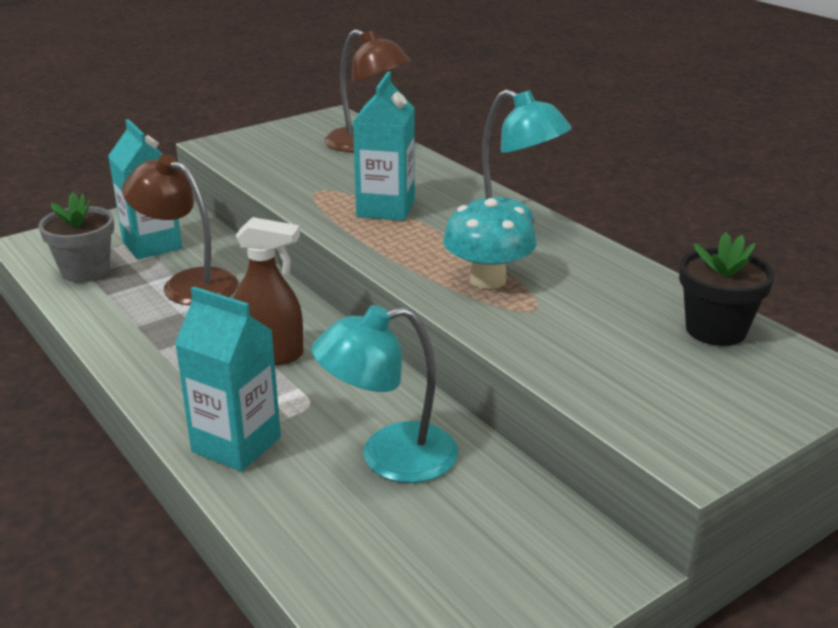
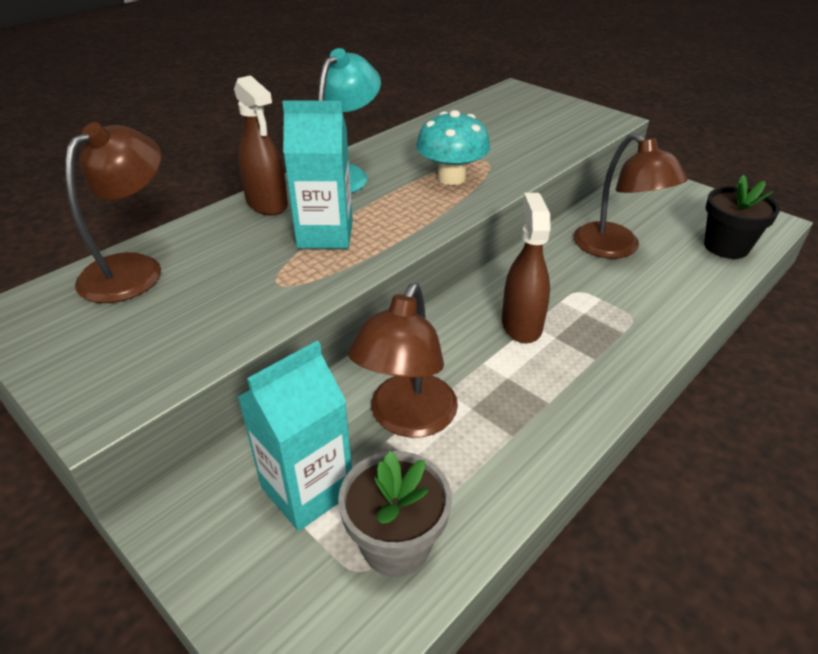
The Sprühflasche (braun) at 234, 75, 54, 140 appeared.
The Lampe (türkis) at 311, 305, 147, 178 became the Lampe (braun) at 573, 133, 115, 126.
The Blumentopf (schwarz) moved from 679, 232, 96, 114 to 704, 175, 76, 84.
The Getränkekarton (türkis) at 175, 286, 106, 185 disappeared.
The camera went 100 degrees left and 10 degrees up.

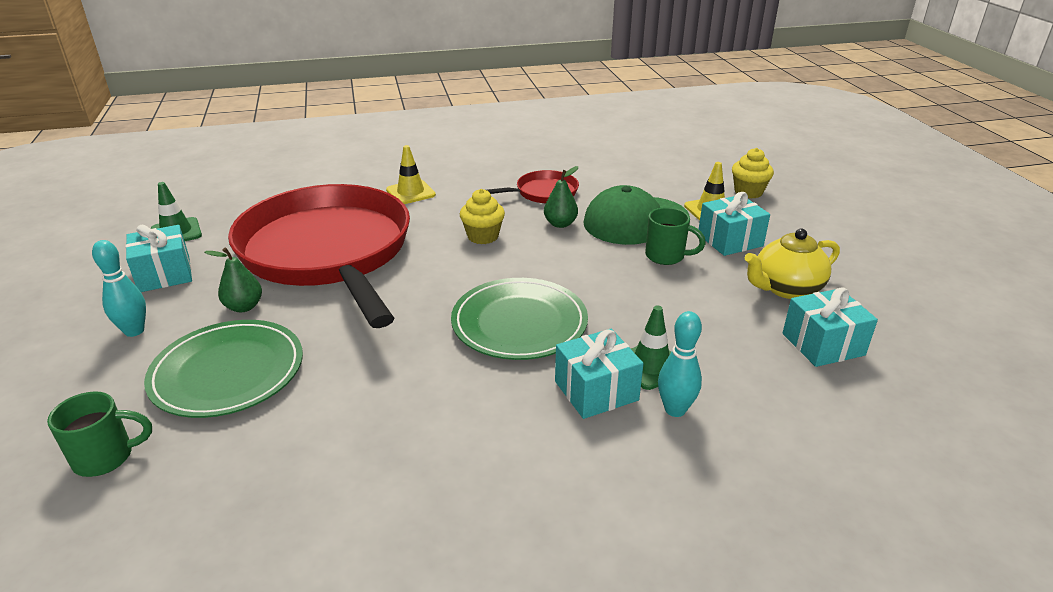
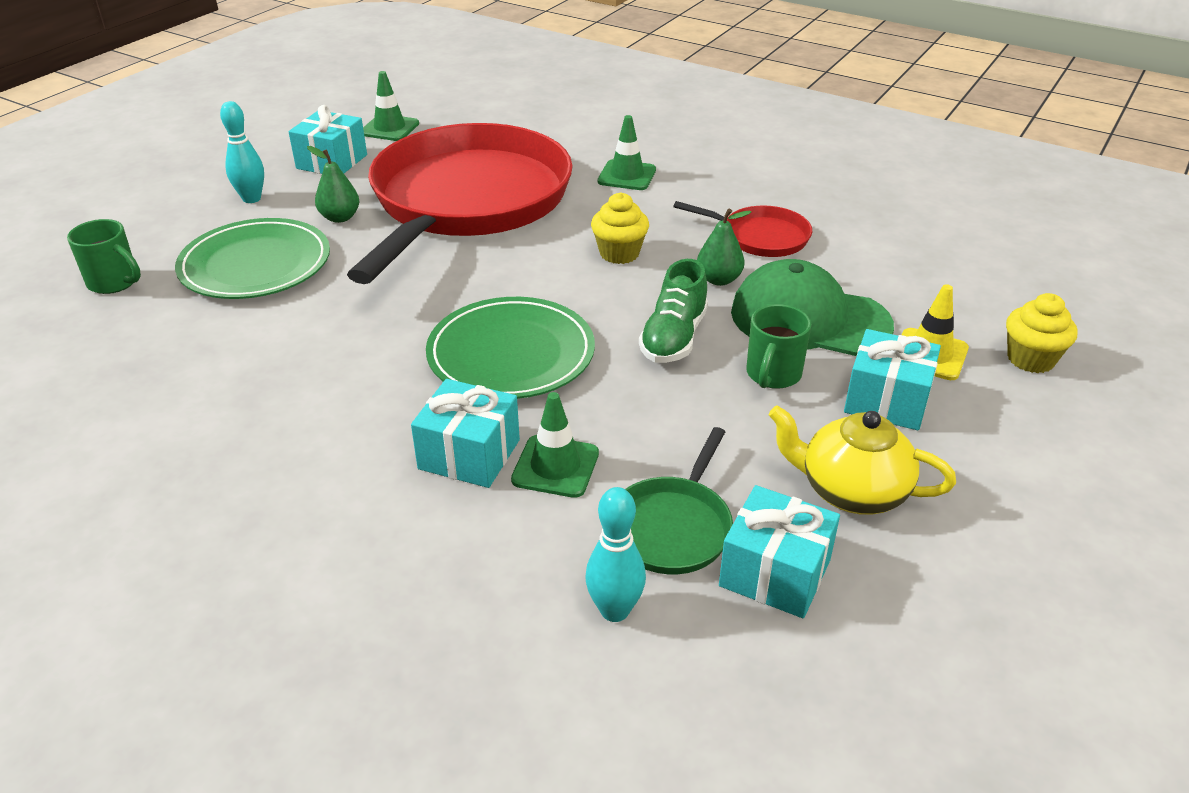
The Bowlingkegel (türkis) moved from 658, 311, 44, 106 to 585, 487, 61, 135.
The Leitkegel (gelb) at 386, 145, 50, 59 became the Leitkegel (grün) at 597, 115, 59, 75.
The Pfanne (grün) at 625, 427, 108, 147 appeared.
The Schuh (grün) at 639, 259, 69, 104 appeared.
The Tasse (grün) at 645, 207, 61, 58 turned 45 degrees clockwise.
The camera went 45 degrees right and 5 degrees up.

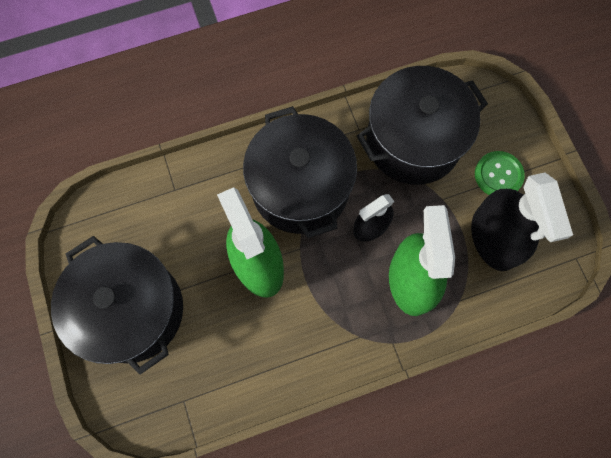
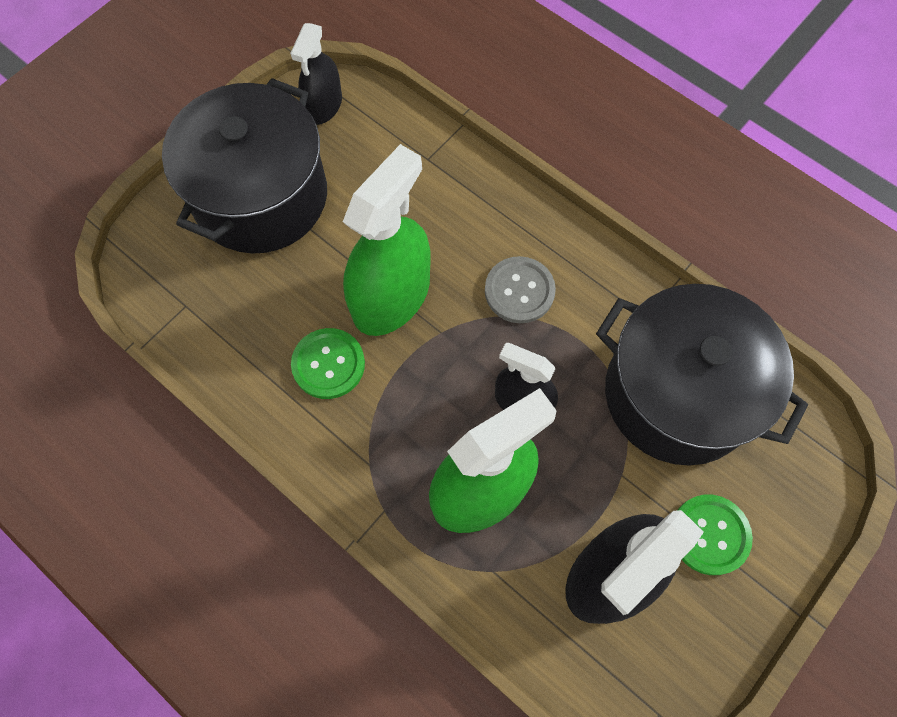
The Sprühflasche (schwarz) at 290, 23, 52, 102 appeared.
The Knopf (grün) at 291, 328, 74, 71 appeared.
The Kochtopf (schwarz) at 243, 106, 114, 132 was replaced by the Knopf (grau) at 485, 256, 71, 67.
The camera went 60 degrees right and 5 degrees down.

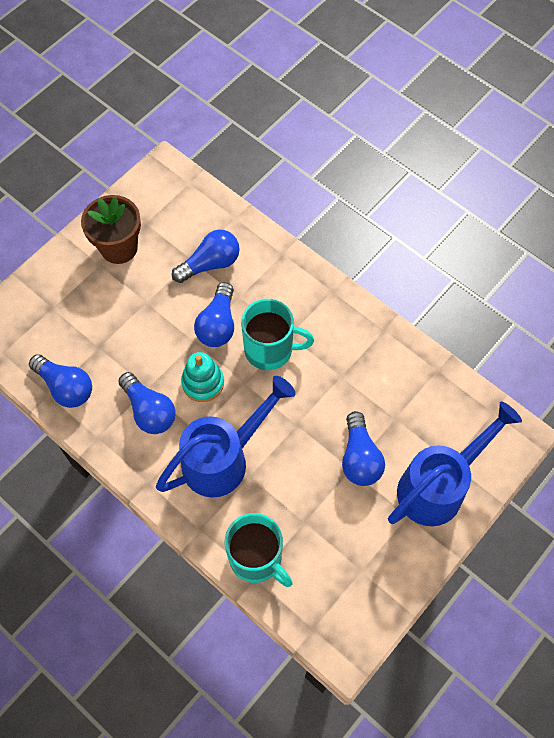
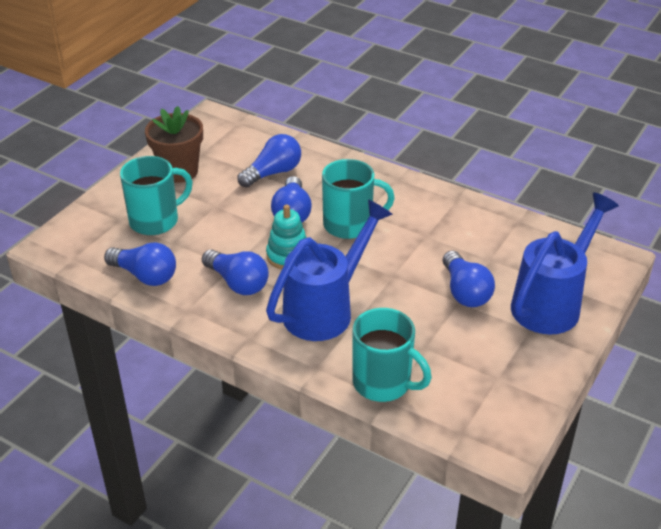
The Tasse (türkis) at 120, 156, 73, 79 appeared.
The camera went 10 degrees left and 25 degrees down.

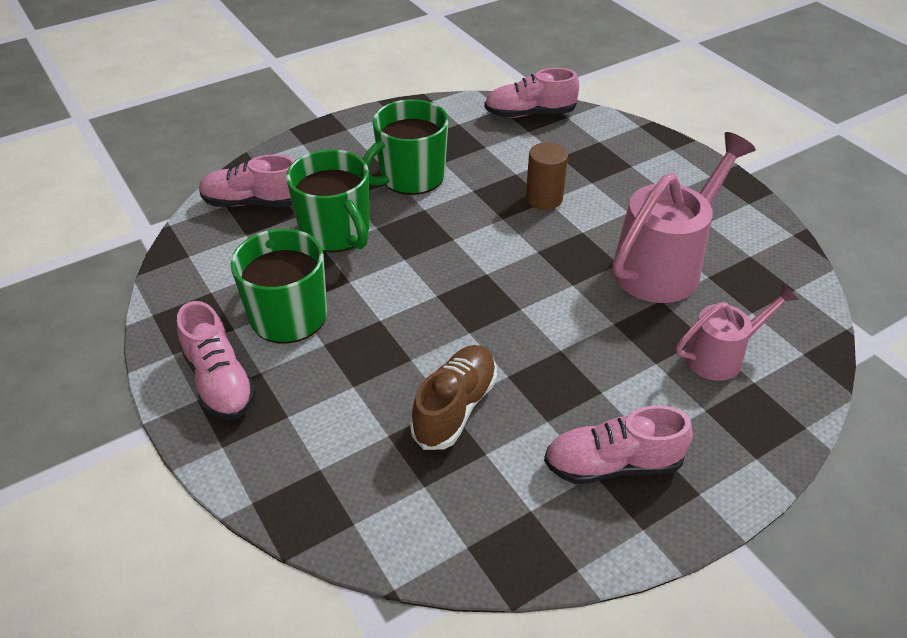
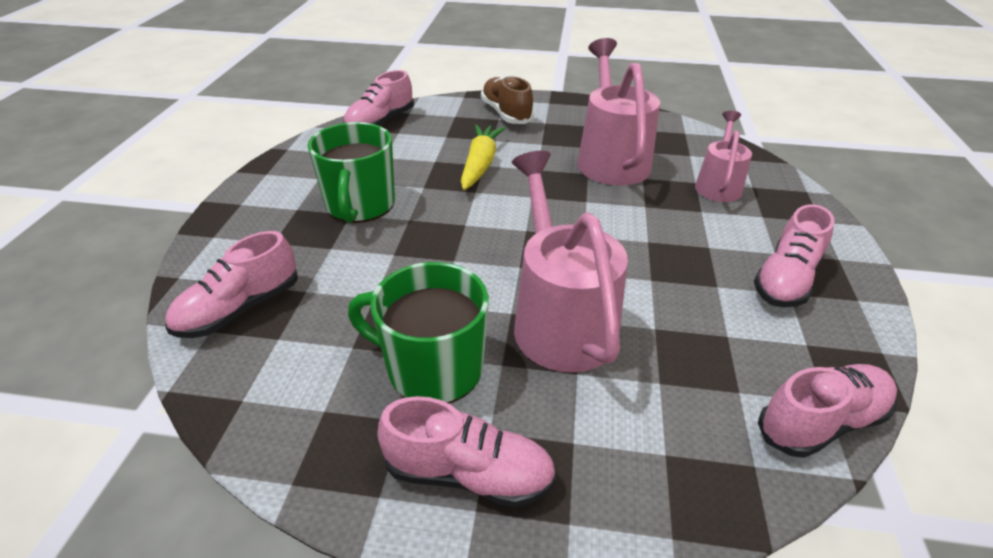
The Vollzylinder (braun) at 526, 142, 42, 68 was replaced by the Karotte (gelb) at 461, 124, 44, 66.
The Schuh (braun) moved from 410, 345, 87, 105 to 481, 75, 53, 49.
The Gießkanne (rosa) at 512, 151, 116, 222 appeared.
The Schuh (rosa) at 758, 364, 139, 94 appeared.
The Tasse (grün) at 286, 149, 83, 104 disappeared.
The camera went 50 degrees left and 5 degrees down.

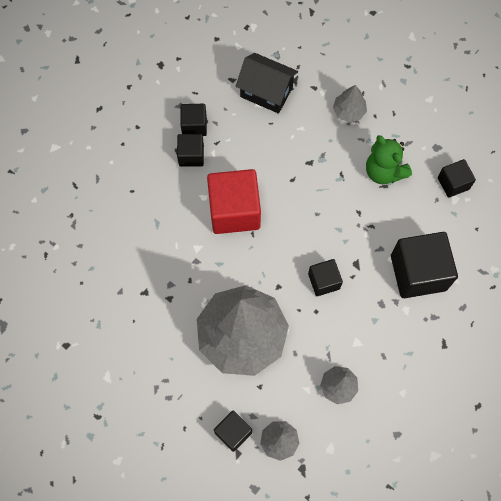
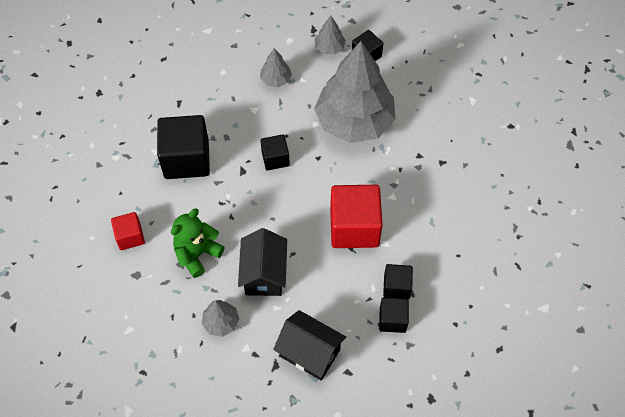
The Kubus (schwarz) at 438, 159, 38, 39 became the Kubus (rot) at 111, 212, 34, 38.
The Teddybär (grün) at 366, 135, 46, 49 turned 105 degrees counterclockwise.
The Haus (schwarz) at 238, 228, 49, 68 appeared.
The camera went 175 degrees left and 10 degrees down.

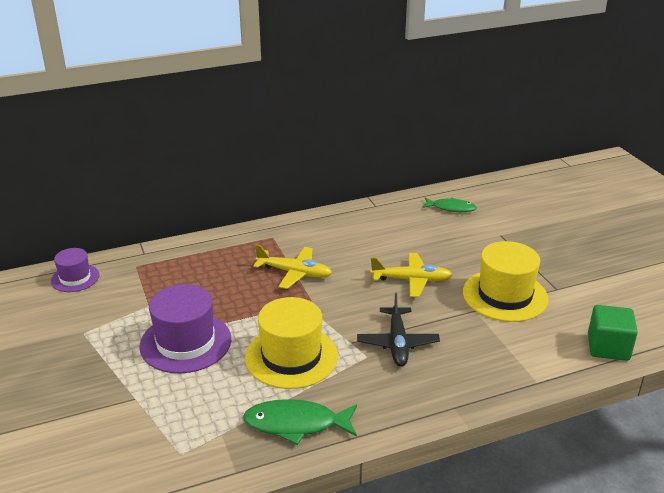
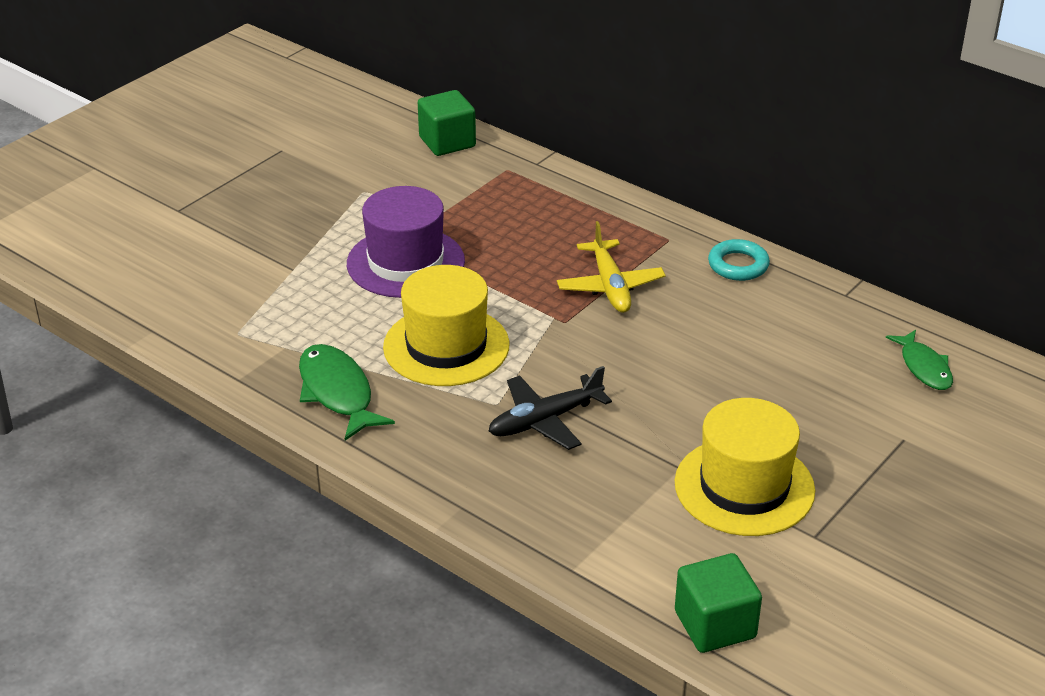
The Hut (lila) at 51, 248, 48, 44 was replaced by the Kubus (grün) at 418, 90, 58, 66.
The Ring (türkis) at 708, 239, 62, 42 appeared.
The Flugzeug (gelb) at 370, 253, 83, 44 disappeared.
The camera went 60 degrees right and 5 degrees up.

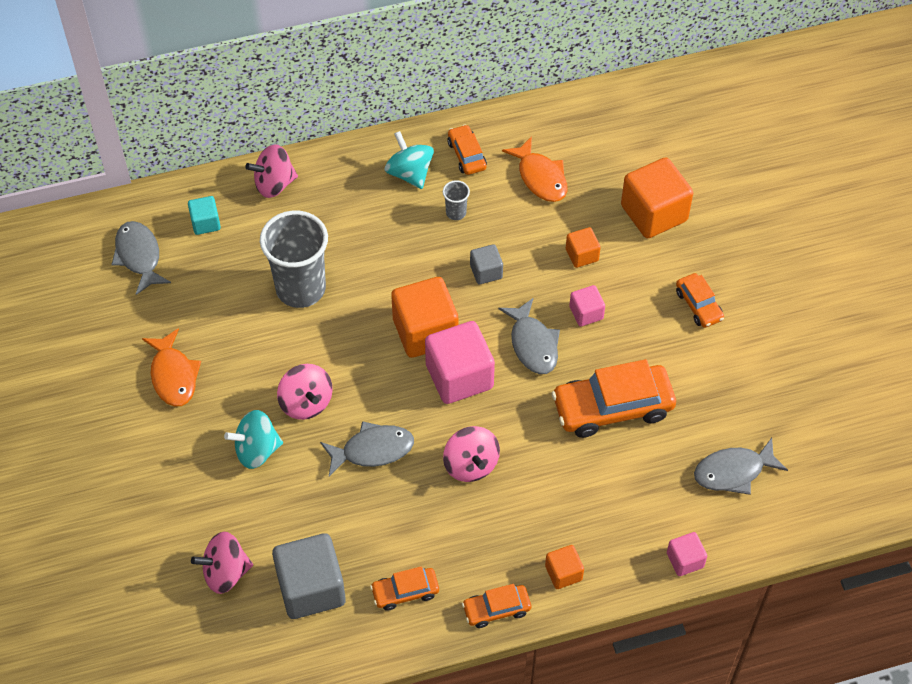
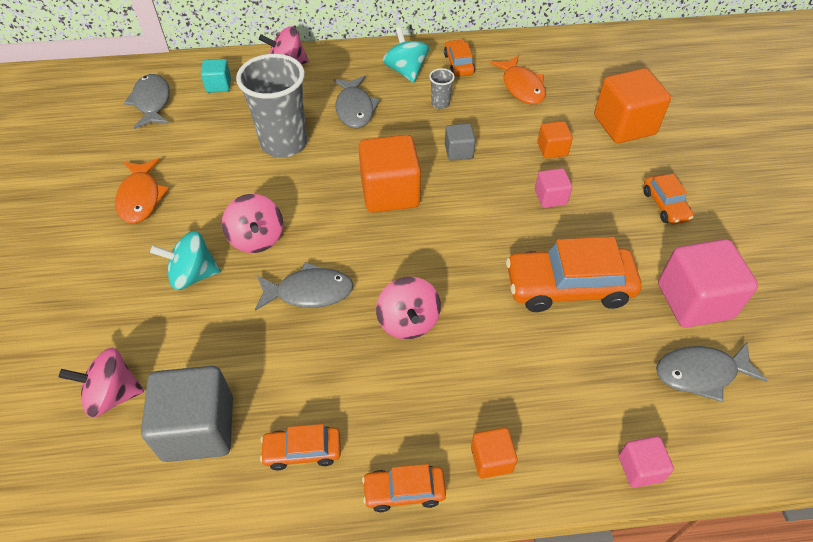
The Fisch (grau) moved from 499, 298, 61, 76 to 333, 76, 47, 52.
The Kubus (rosa) moved from 425, 321, 70, 83 to 658, 239, 100, 89.
The camera went 10 degrees right and 5 degrees down.

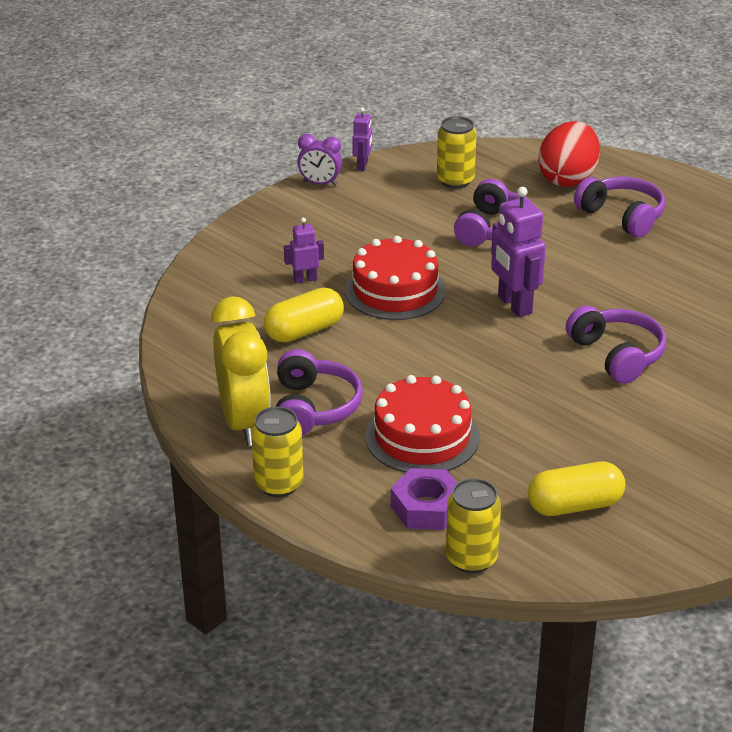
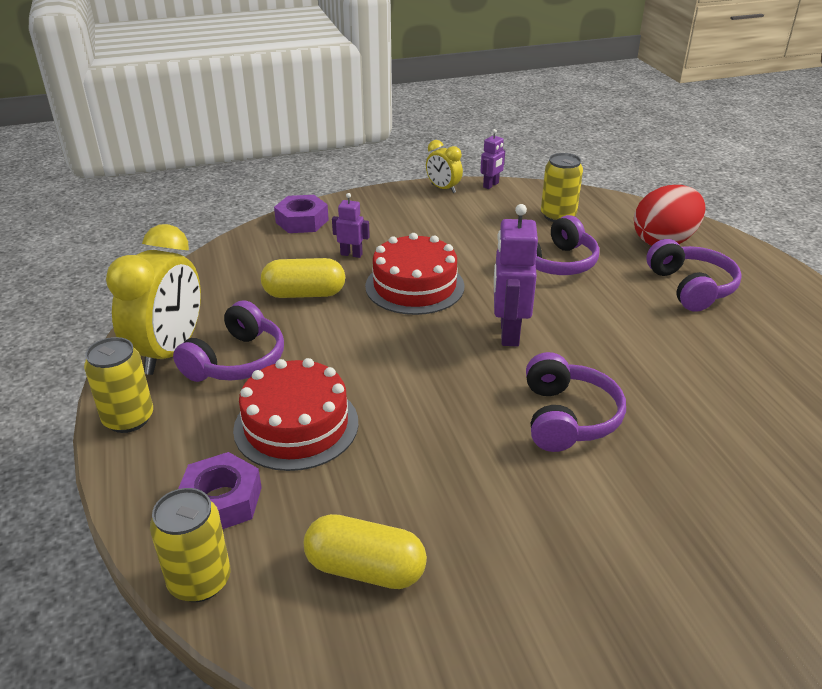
The Sechskantmutter (lila) at 274, 195, 55, 38 appeared.
The Wecker (lila) at 297, 134, 45, 52 became the Wecker (gelb) at 426, 140, 37, 53.
The camera went 30 degrees right and 0 degrees up.

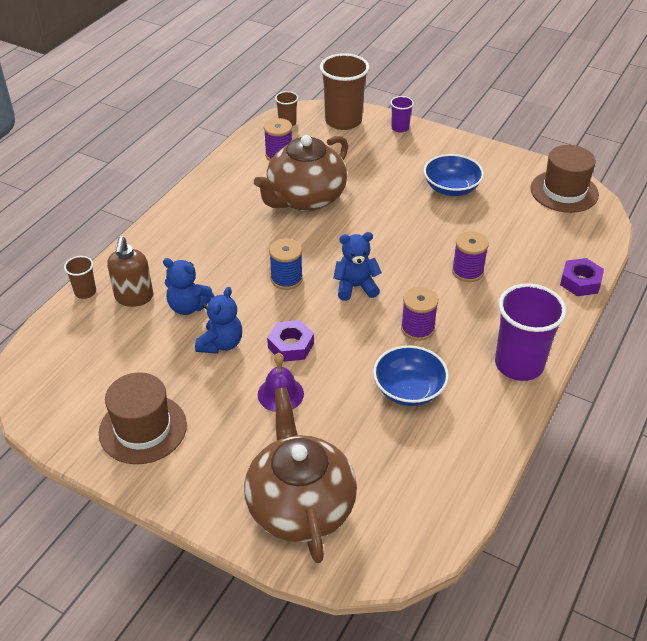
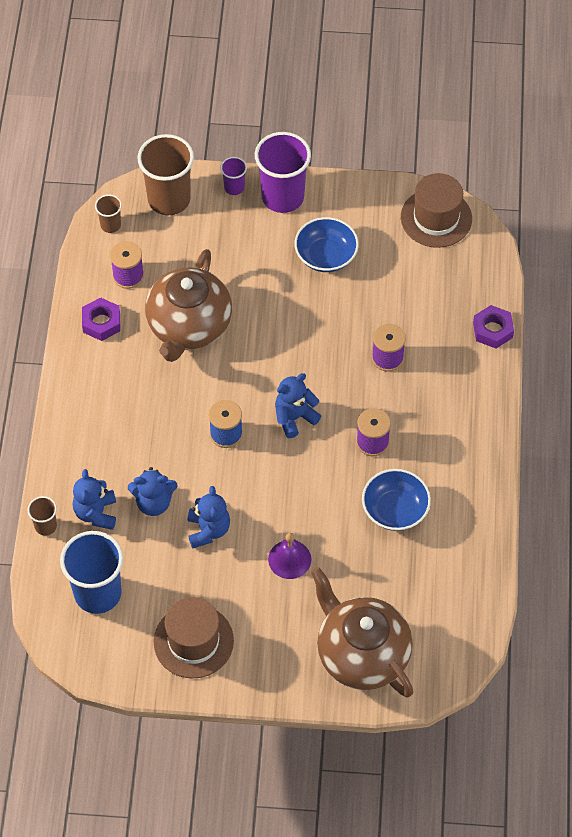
The Becher (blau) at 60, 531, 63, 83 appeared.
The Seifenspender (braun) at 107, 236, 46, 71 was replaced by the Teddybär (blau) at 73, 469, 43, 61.
The Sechskantmutter (lila) moved from 267, 320, 47, 42 to 82, 297, 38, 44.
The Becher (lila) moved from 495, 283, 71, 98 to 255, 132, 56, 81.
The camera went 25 degrees left and 15 degrees up.

